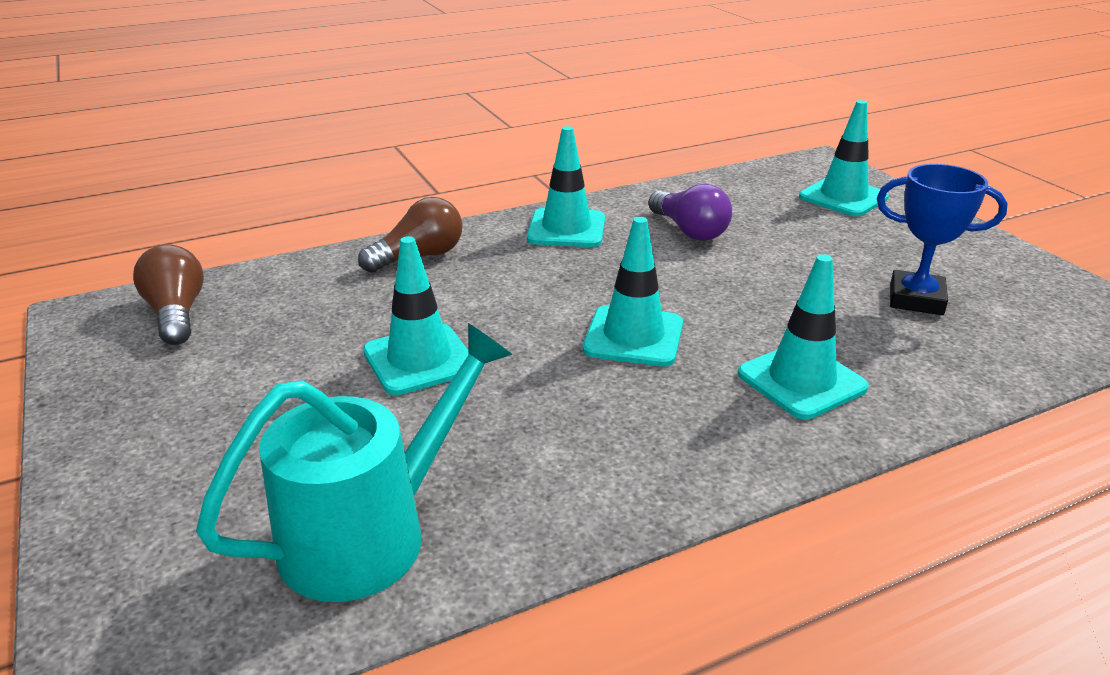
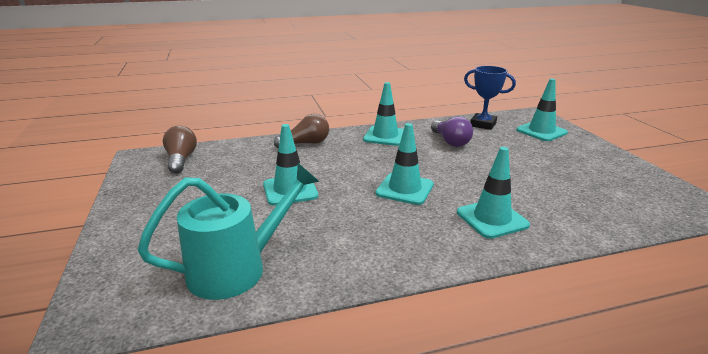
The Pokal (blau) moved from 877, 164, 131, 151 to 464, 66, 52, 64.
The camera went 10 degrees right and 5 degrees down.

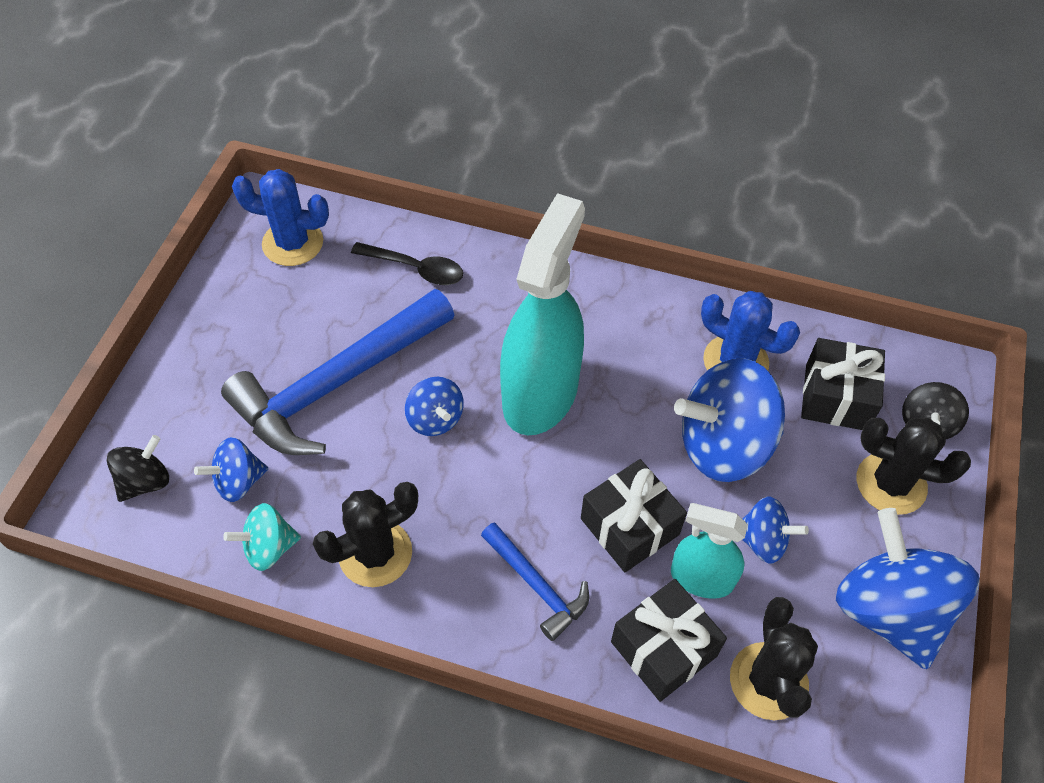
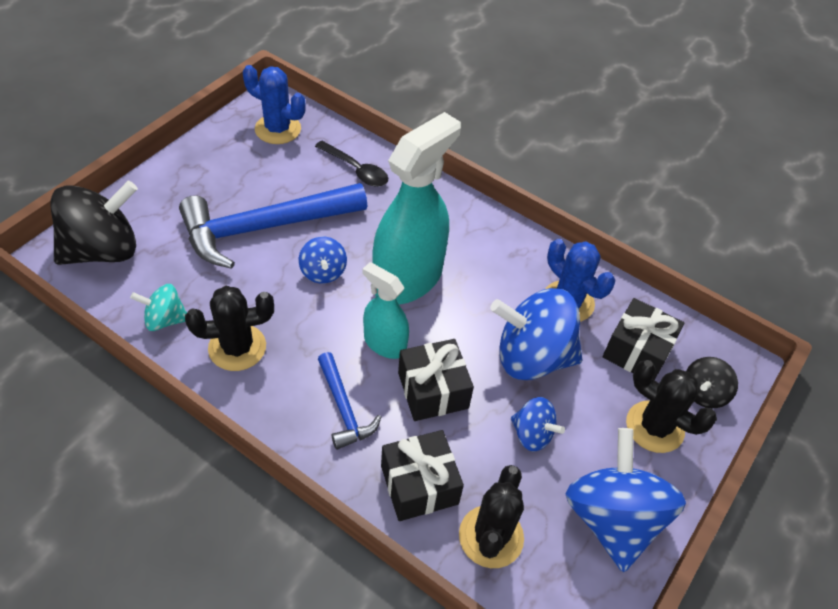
The Kreisel (schwarz) at 106, 435, 63, 67 changed to 1.95 times the size.
The Sprühflasche (türkis) moved from 671, 503, 77, 96 to 362, 262, 47, 97.
The Kreisel (blau) at 194, 437, 74, 65 disappeared.
The camera went 15 degrees right and 5 degrees down.

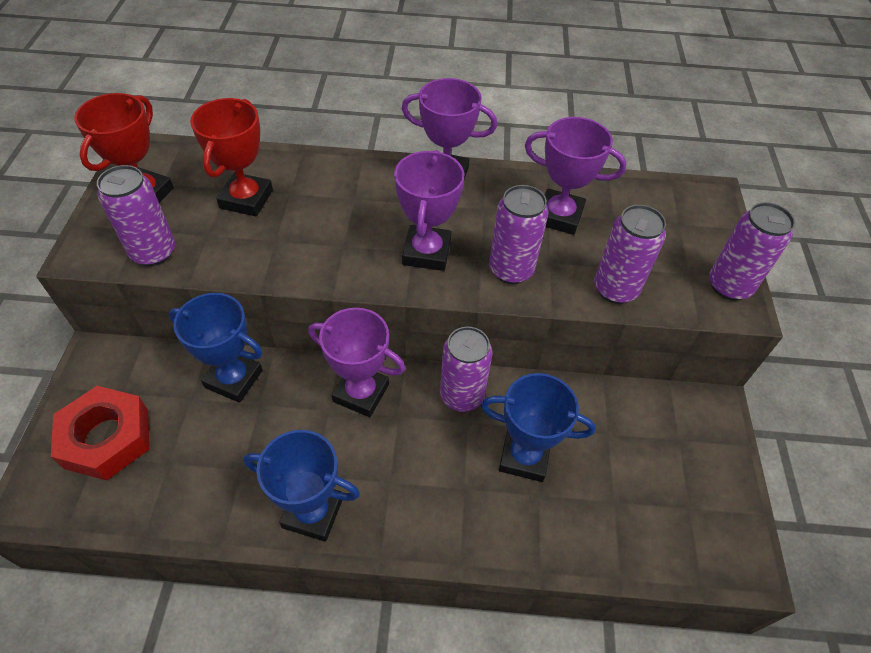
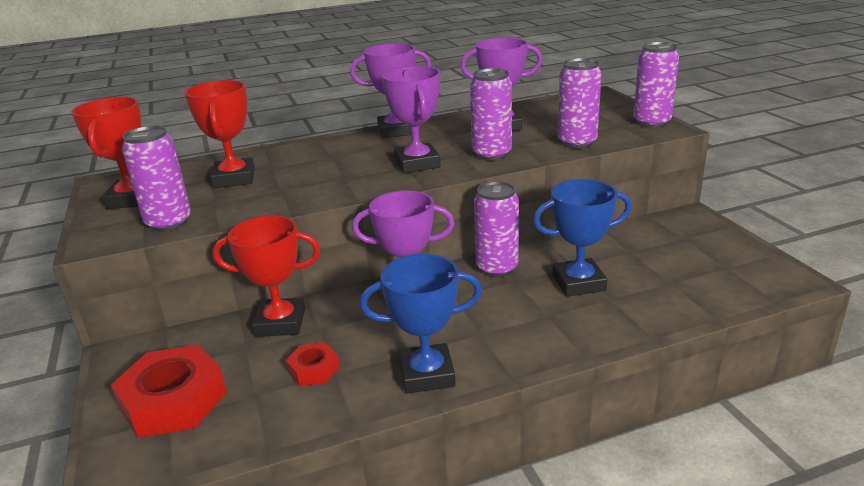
The Pokal (blau) at 169, 293, 94, 110 became the Pokal (rot) at 213, 216, 108, 121.
The Sechskantmutter (rot) at 286, 342, 54, 44 appeared.
The camera went 20 degrees left and 25 degrees down.

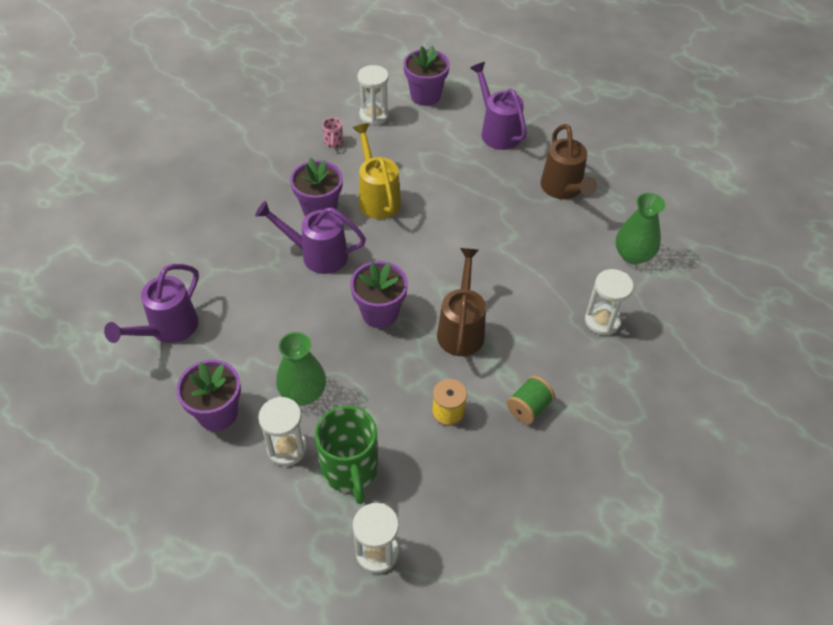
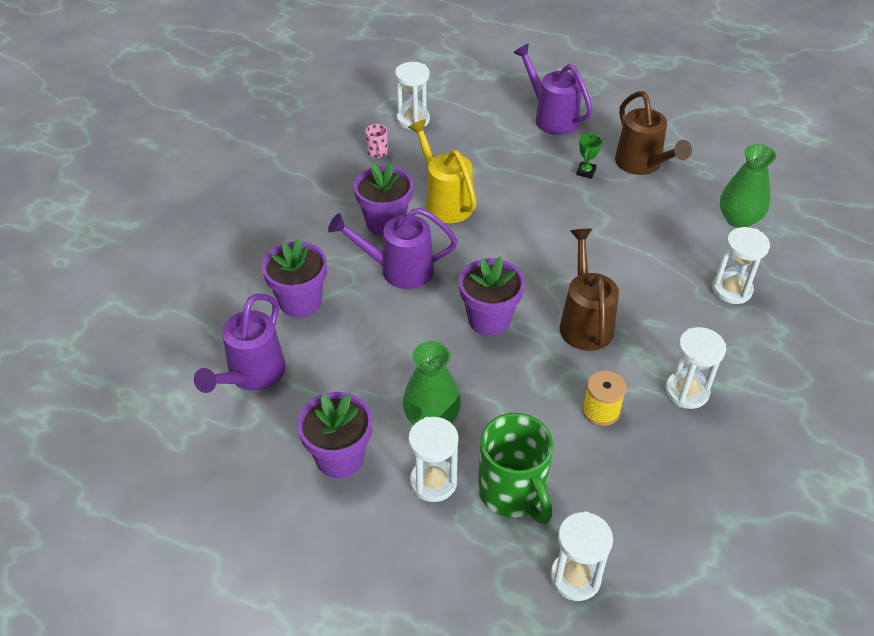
The Blumentopf (lila) moved from 403, 45, 47, 61 to 262, 238, 65, 80.
The Pokal (grün) at 576, 134, 26, 45 appeared.
The Garnrolle (grün) at 507, 375, 48, 49 was replaced by the Sanduhr (weiß) at 665, 327, 61, 82.
The camera went 10 degrees left and 5 degrees down.

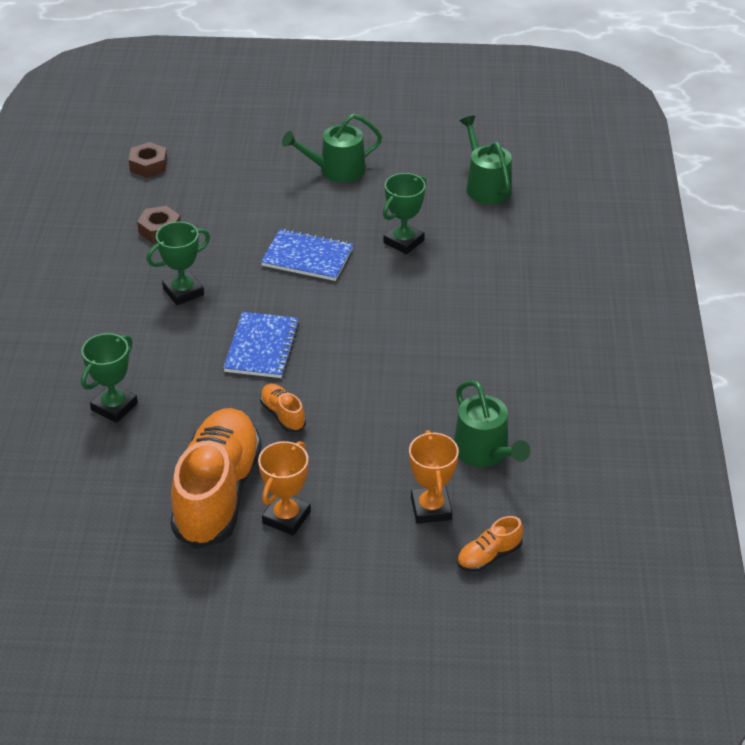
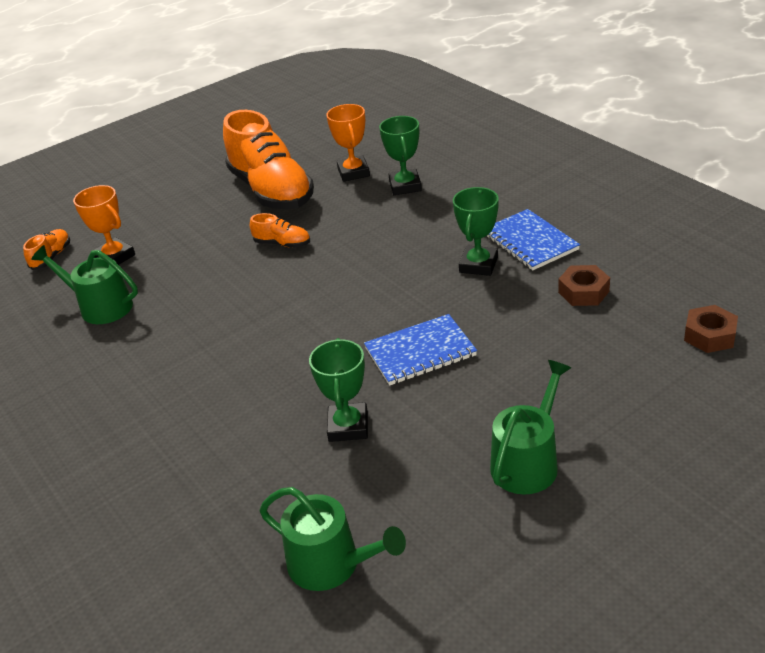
The Pokal (orange) moved from 258, 441, 53, 95 to 326, 104, 44, 78.
The Notizbuch (blau) moved from 223, 312, 77, 66 to 486, 209, 94, 61.
The camera went 145 degrees right and 5 degrees down.

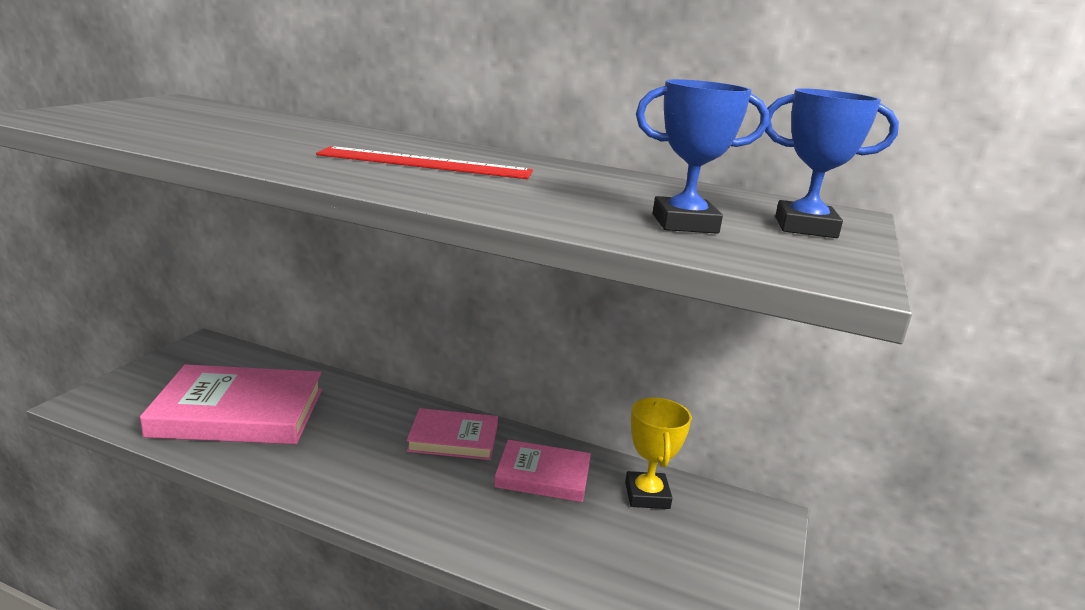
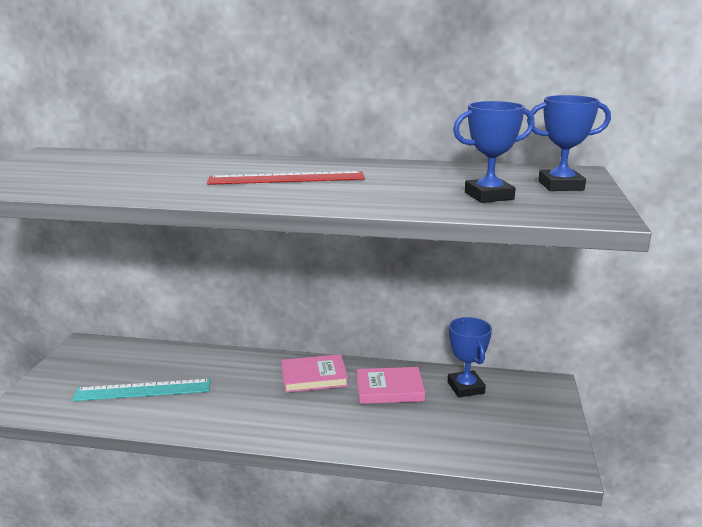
The Buch (rosa) at 140, 364, 182, 80 was replaced by the Lineal (türkis) at 72, 379, 139, 22.
The Pokal (gelb) at 625, 398, 67, 111 became the Pokal (blau) at 448, 317, 44, 81.
The camera went 10 degrees left and 0 degrees up.

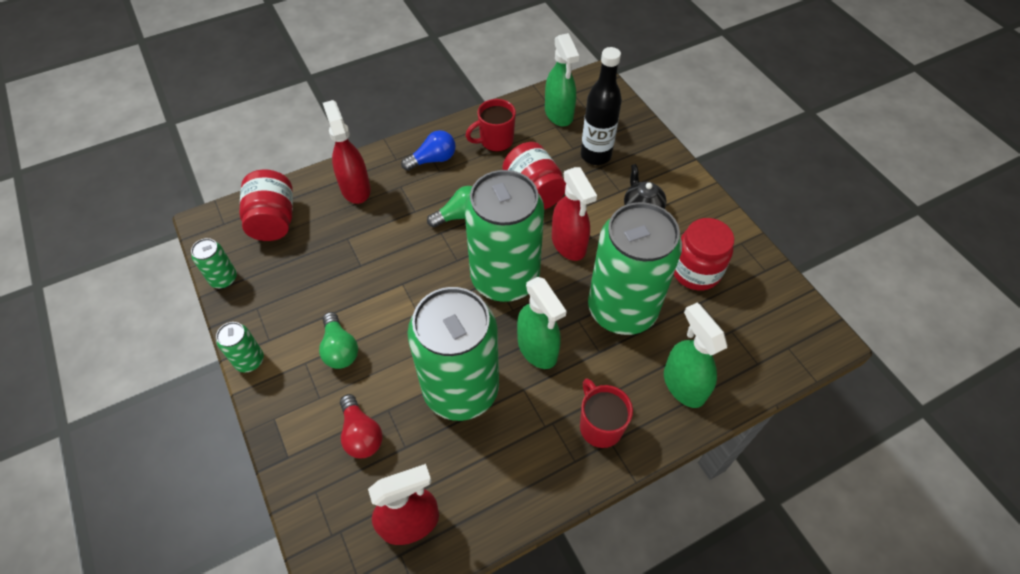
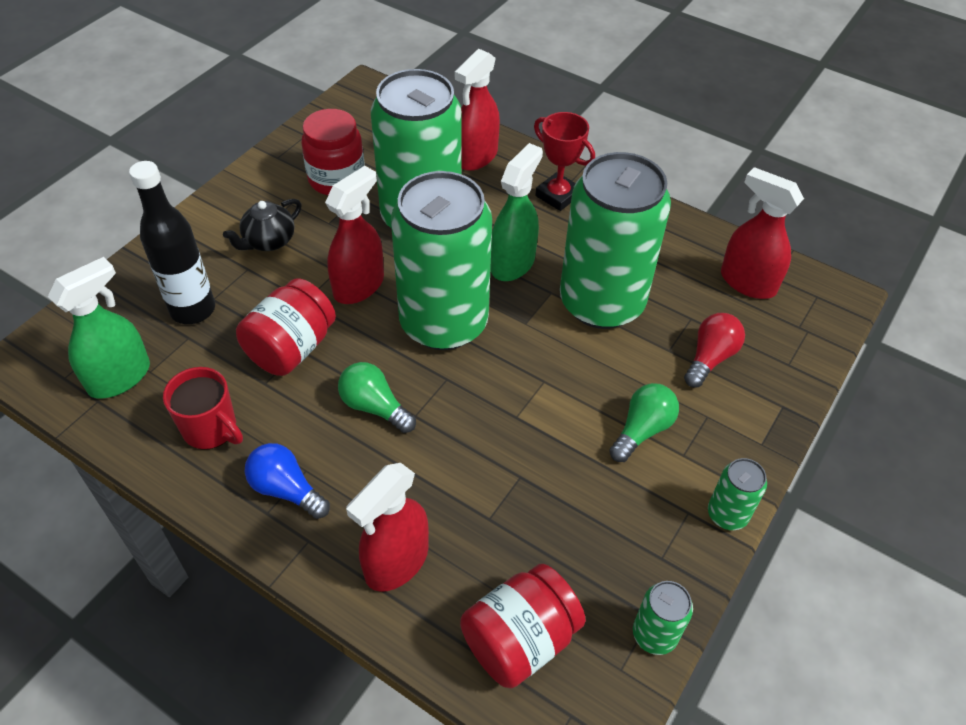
The Sprühflasche (grün) at 664, 303, 63, 105 became the Sprühflasche (rot) at 455, 49, 45, 122.
The Tasse (rot) at 580, 379, 53, 69 was replaced by the Pokal (rot) at 534, 112, 61, 99.
The camera went 120 degrees left and 5 degrees down.

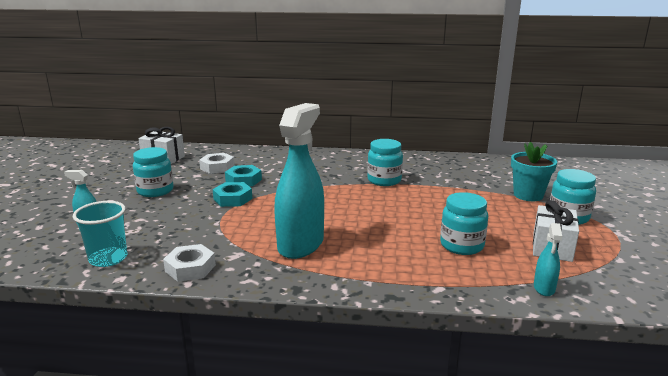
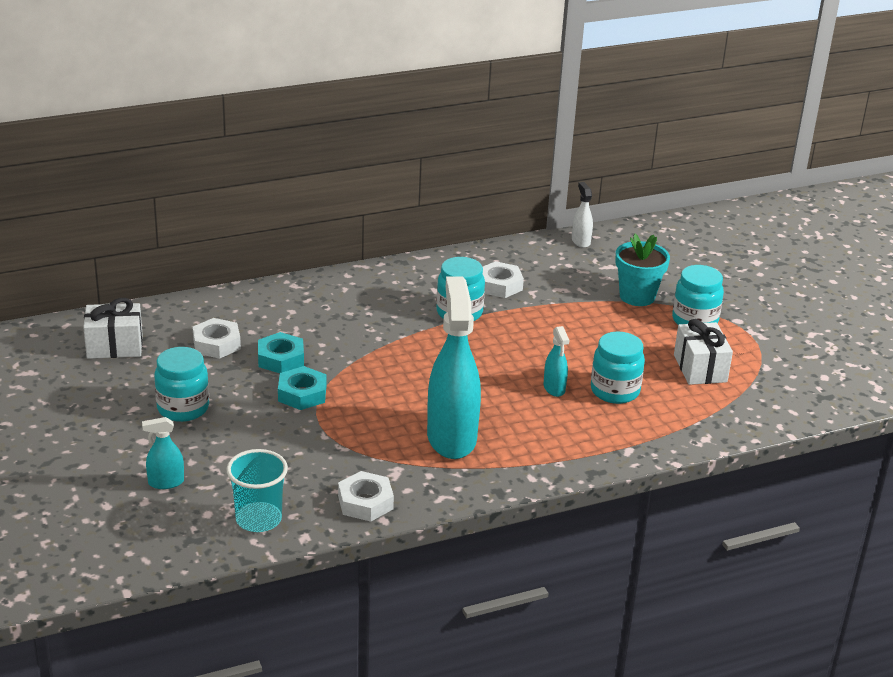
The Sechskantmutter (weiß) at 483, 261, 41, 37 appeared.
The Sprühflasche (türkis) moved from 534, 223, 28, 73 to 544, 326, 25, 71.
The Sprühflasche (weiß) at 572, 182, 21, 66 appeared.
The camera went 30 degrees left and 10 degrees up.

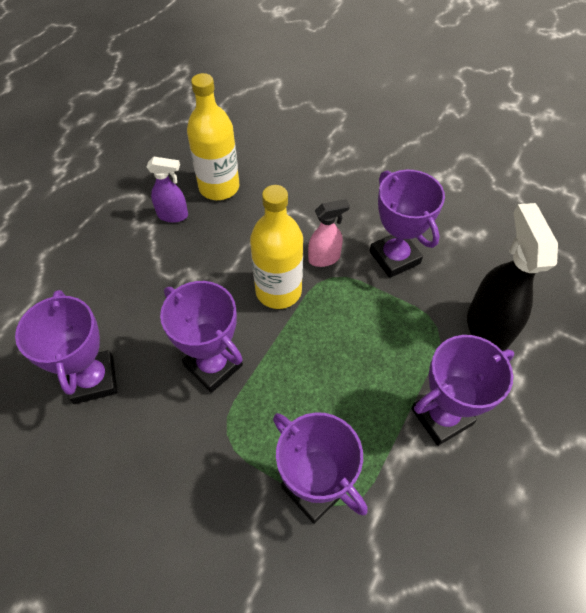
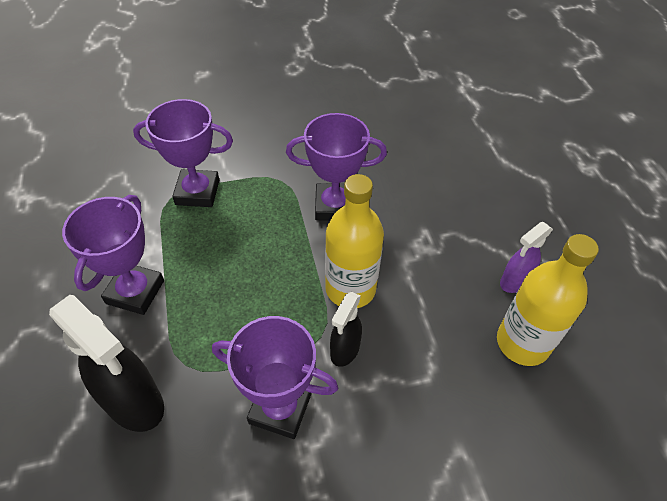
The Sprühflasche (rosa) at 308, 199, 42, 68 became the Sprühflasche (schwarz) at 330, 292, 32, 75.
The Pokal (lila) at 15, 290, 102, 114 disappeared.
The camera went 135 degrees right and 5 degrees down.

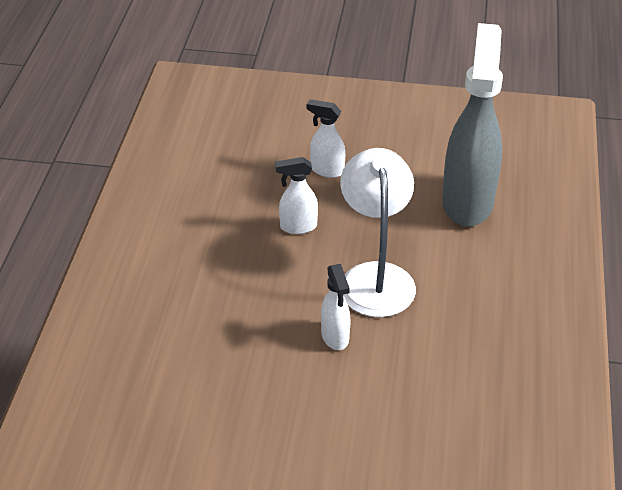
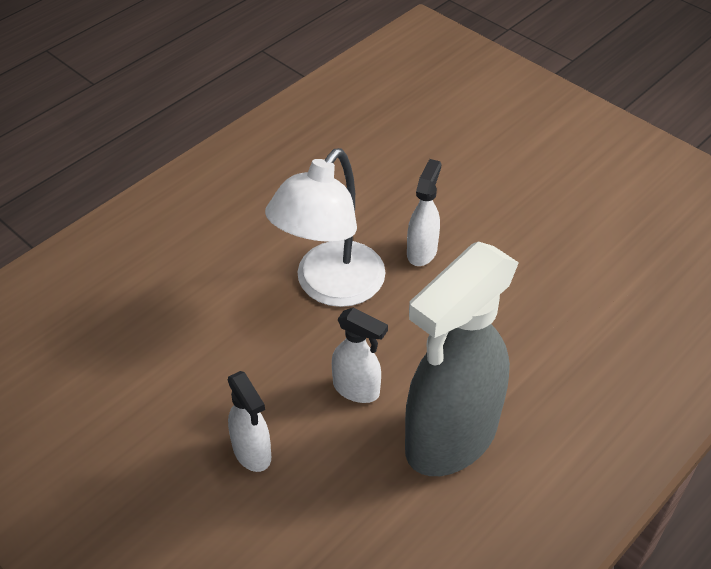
The Sprühflasche (grau) moved from 442, 23, 61, 204 to 405, 241, 114, 235.
The camera went 145 degrees left and 5 degrees up.

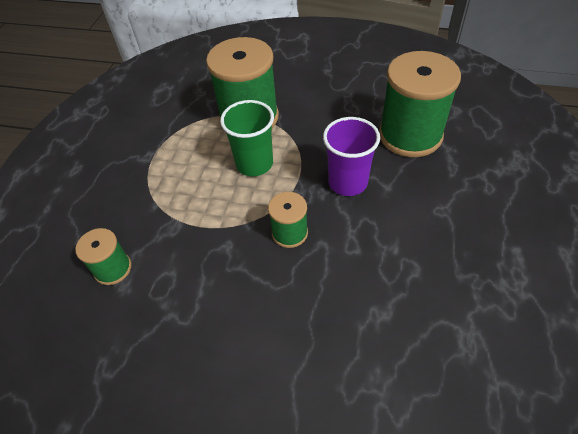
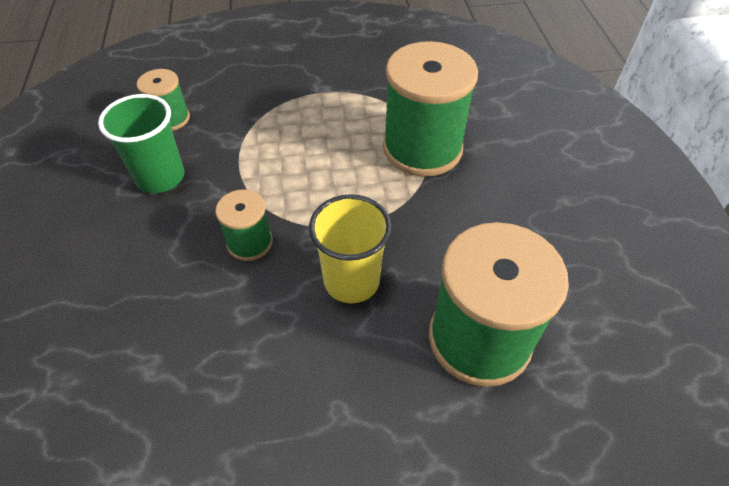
The Becher (grün) moved from 220, 100, 54, 76 to 98, 94, 86, 99.
The Becher (lila) at 323, 117, 57, 79 became the Becher (gelb) at 309, 194, 83, 109.
The camera went 65 degrees right and 0 degrees up.

